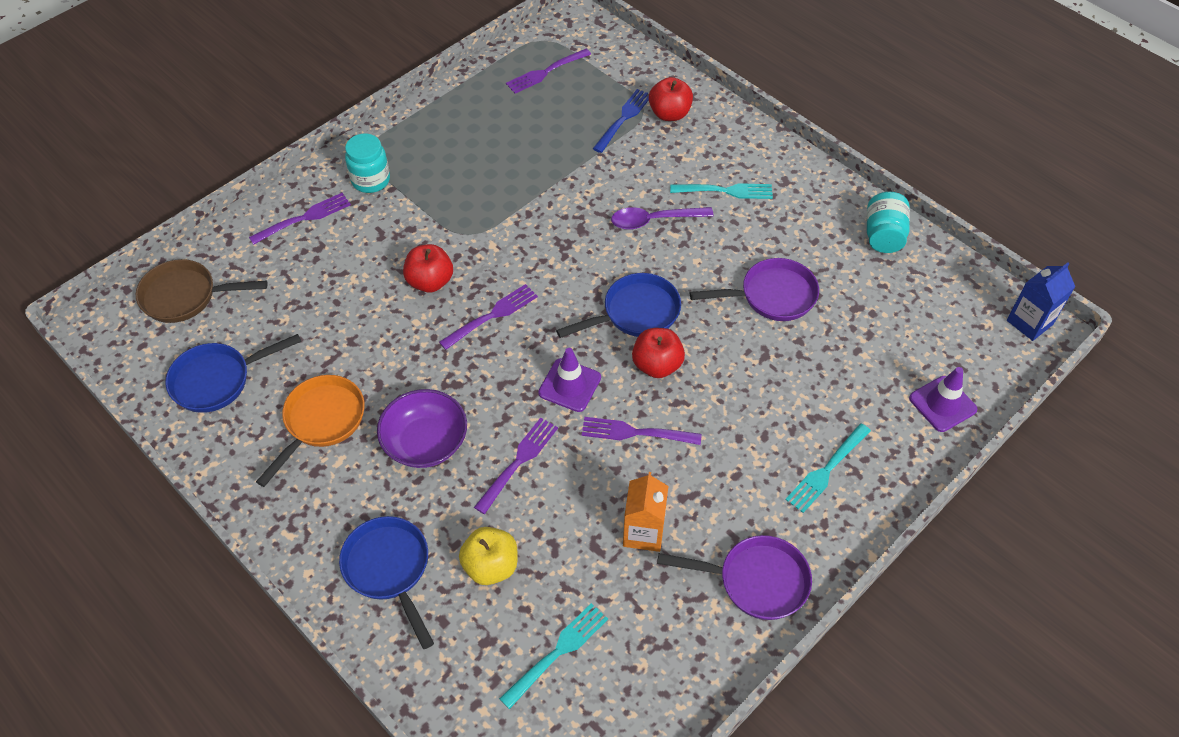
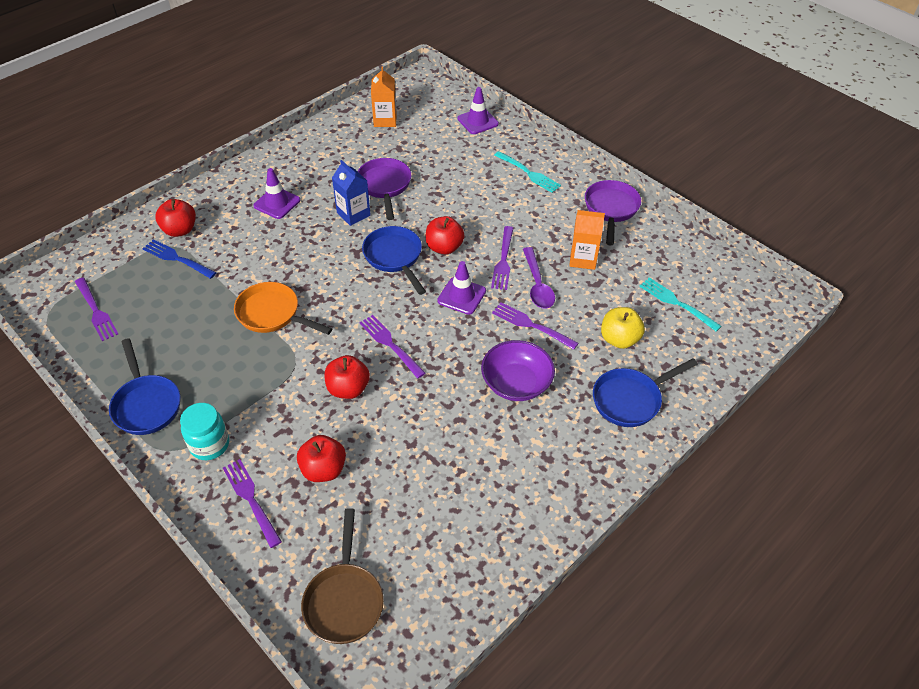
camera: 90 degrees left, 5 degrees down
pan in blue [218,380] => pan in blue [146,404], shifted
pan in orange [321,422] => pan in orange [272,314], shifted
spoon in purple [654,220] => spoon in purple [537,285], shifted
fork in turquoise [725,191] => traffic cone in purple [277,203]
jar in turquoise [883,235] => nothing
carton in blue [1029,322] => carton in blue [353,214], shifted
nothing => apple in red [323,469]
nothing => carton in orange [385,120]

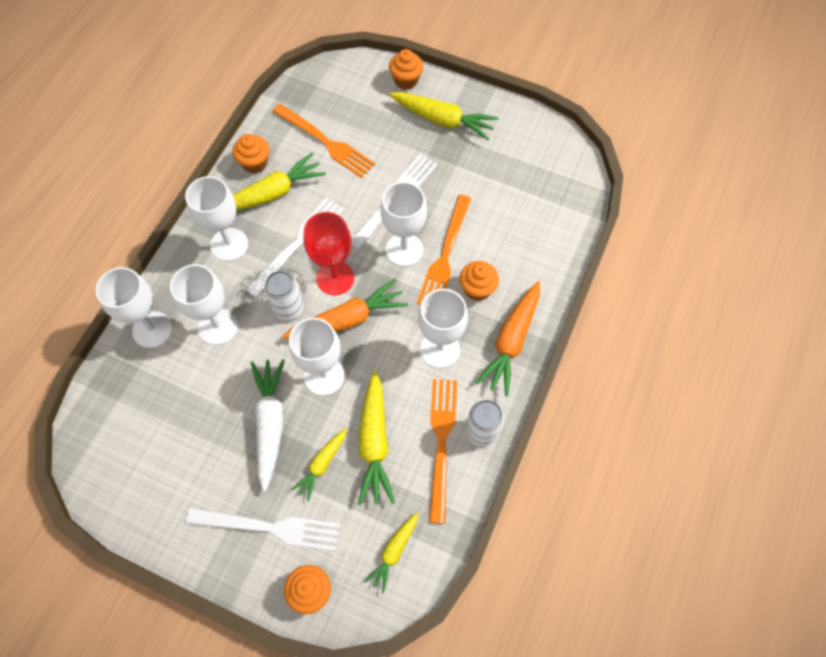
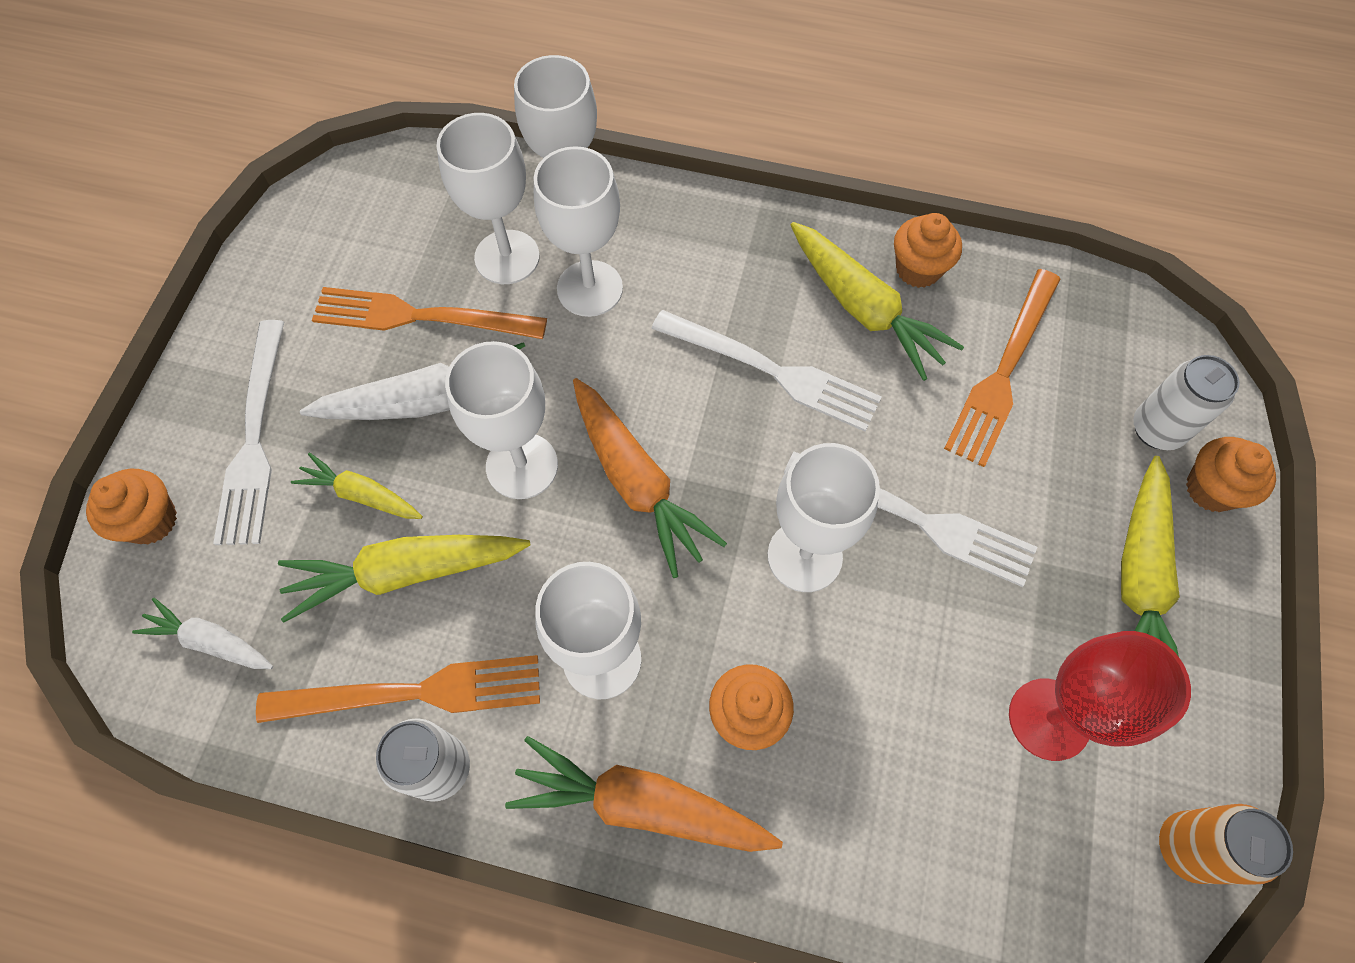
camera: 80 degrees right, 0 degrees up
goblet in white [229,244] => goblet in white [507,257], shifted
can in white [288,309] => can in white [1157,429], shifted
goblet in red [335,278] => goblet in red [1049,719], shifted
carrot in yellow [394,552] => carrot in white [211,641]
fork in orange [445,256] => fork in orange [420,316], shifted
nothing => can in orange [1187,847]

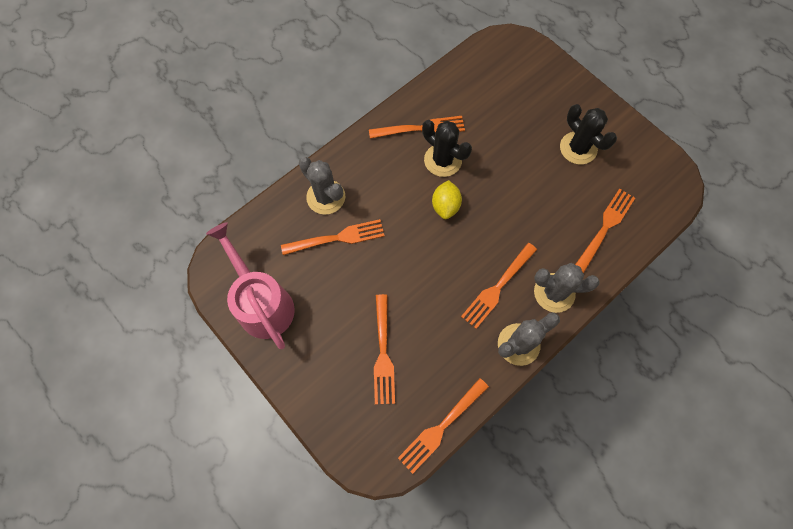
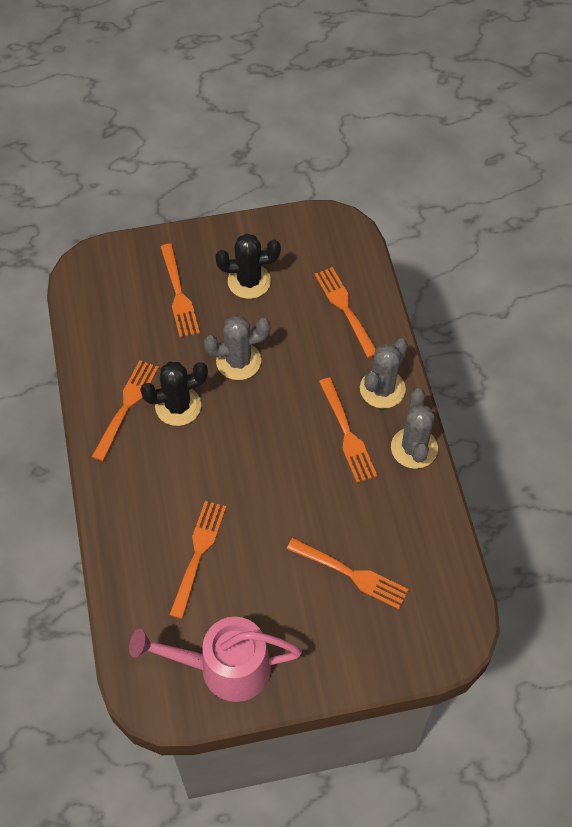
camera: 60 degrees left, 10 degrees down
cactus in grey [326,197] => cactus in grey [238,361], shifted
fork in orange [442,426] => fork in orange [178,293], shifted
lemon in yellow [445,206] => nothing

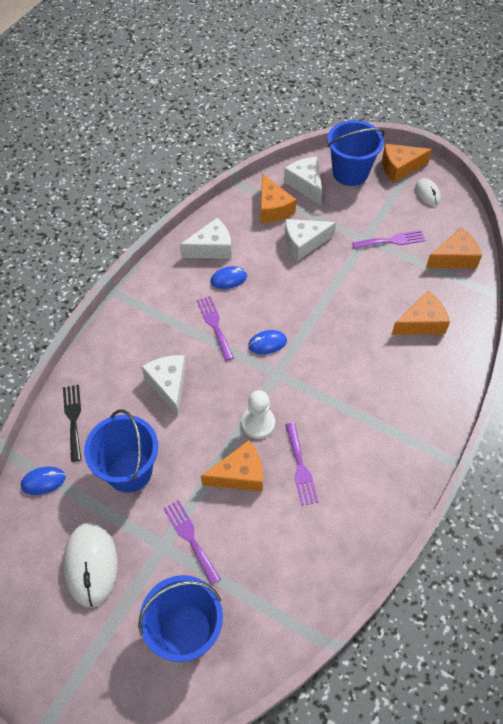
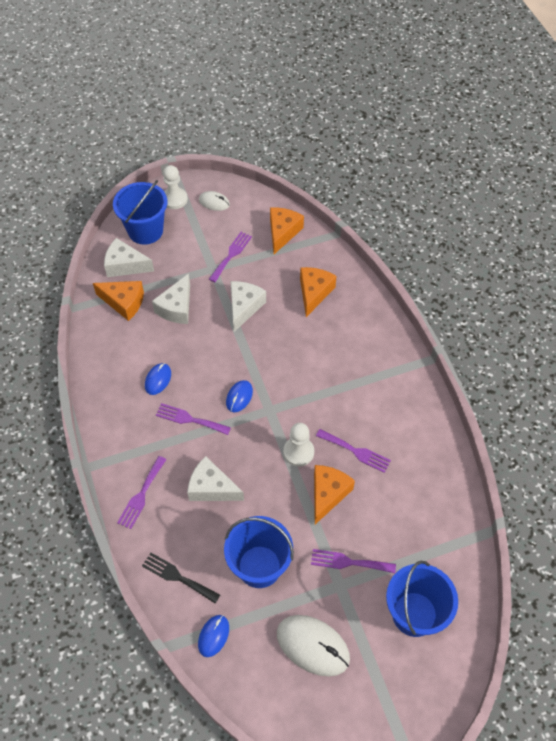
camera: 50 degrees left, 0 degrees up
cheese in white [211,248] => cheese in white [244,307], shifted
cheese in orange [400,168] => pawn in white [174,199]
nothing => fork in purple [141,495]

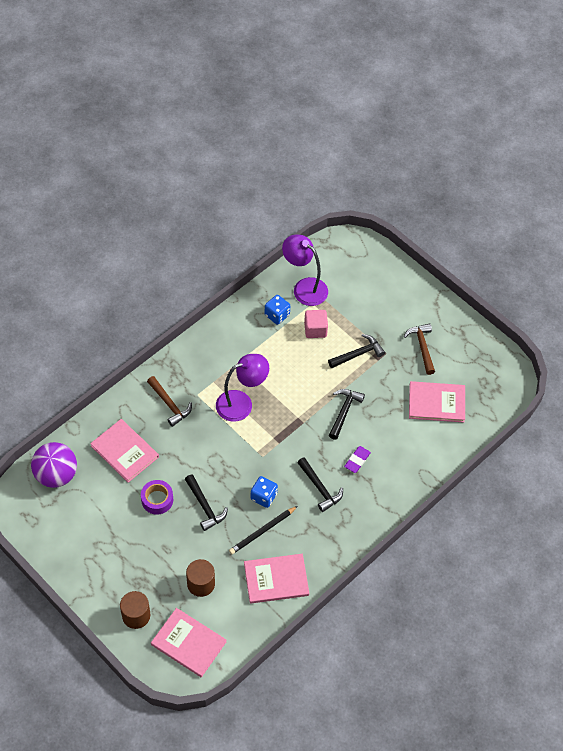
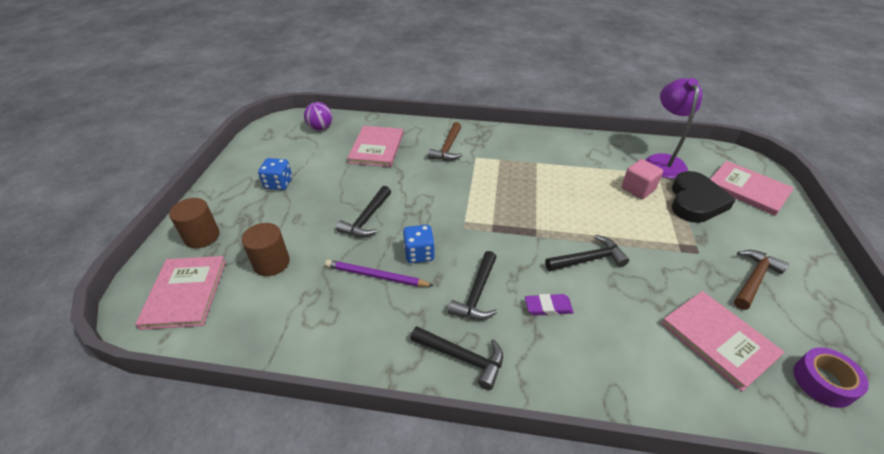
camera: 55 degrees right, 15 degrees down
ball in purple [56,475] => ball in purple [320,128], x0.63
tape in purple [157,500] => tape in purple [823,382], shifted
lamp in purple [241,403] => nothing
pencil in black [262,531] => pencil in purple [376,276]
book in pink [276,579] => book in pink [747,189], shifted
dice in blue [277,315] => dice in blue [278,184], shifted
hammer in black [358,354] => hammer in black [462,358], shifted
nothing => heart in black [695,201]

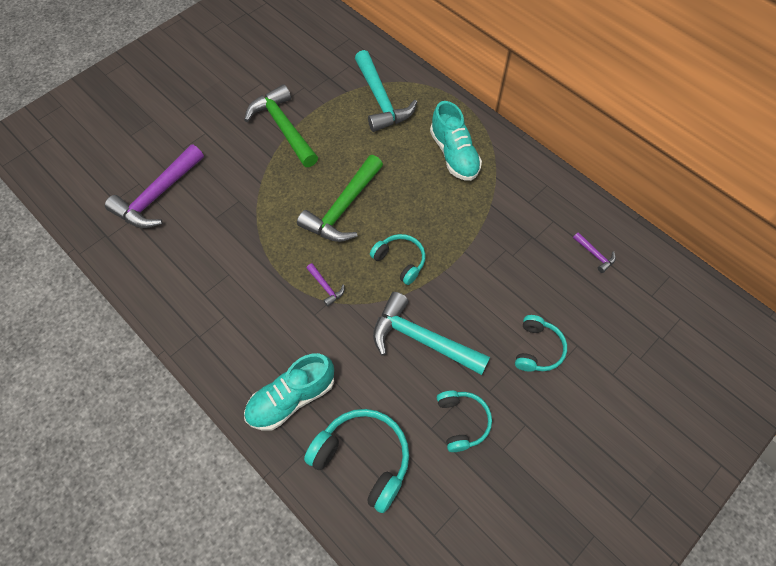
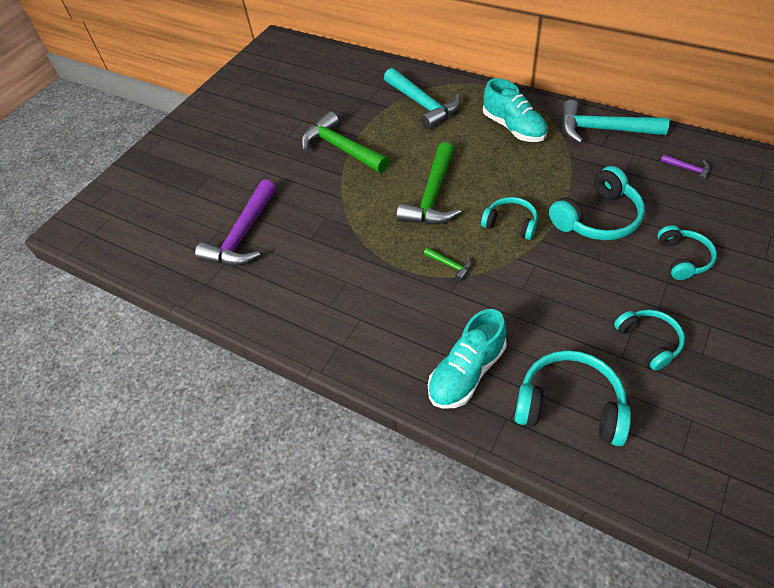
camera: 10 degrees left, 10 degrees down
hammer in purple [326,287] => hammer in green [450,265]
hammer in turquoise [421,339] => hammer in turquoise [602,130], shifted
nothing => headphones in turquoise [597,218]

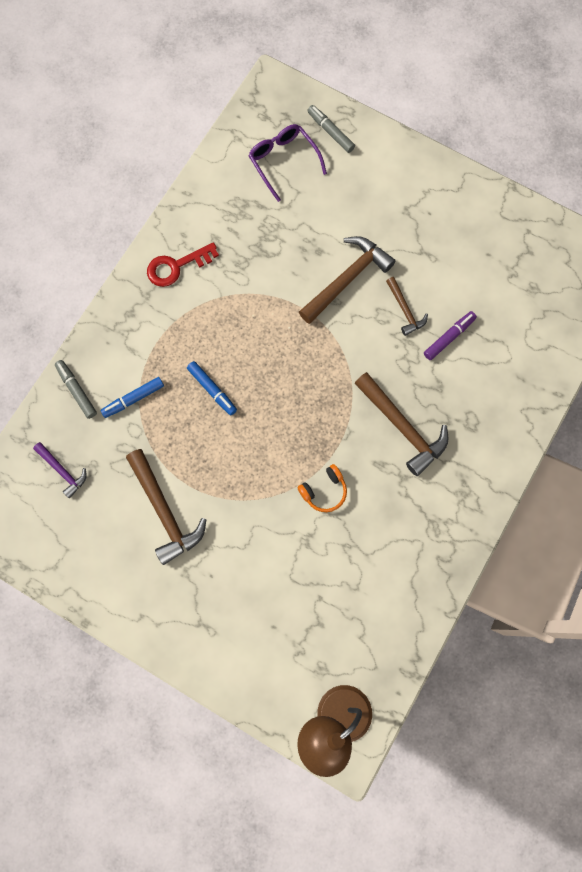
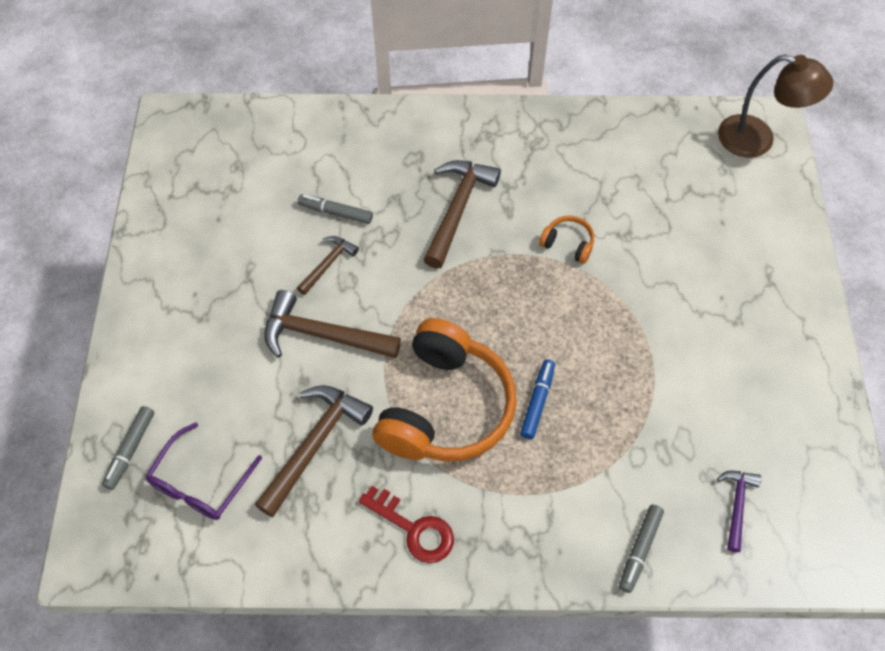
camera: 120 degrees left, 15 degrees down
marker in blue [133,399] => nothing
hammer in brown [164,511] => hammer in brown [314,444], shifted
marker in purple [449,337] => marker in grey [335,212]
nothing => headphones in orange [445,407]

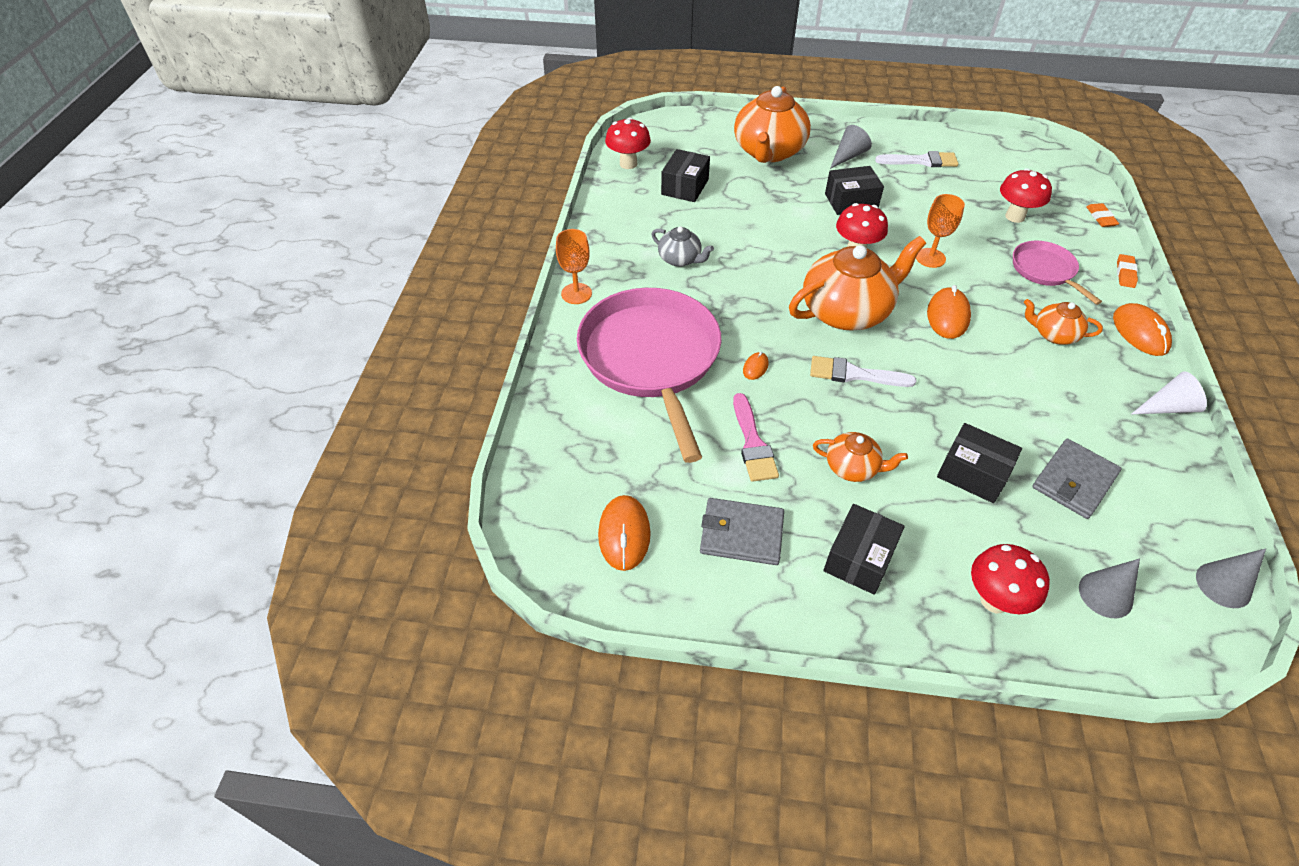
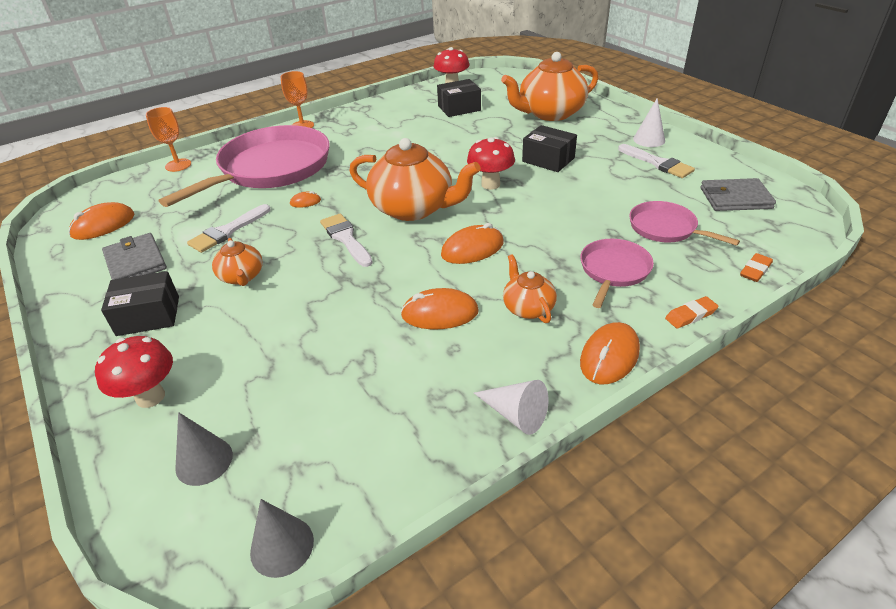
camera: 50 degrees right, 10 degrees down
teapot in grey [680,259] => nothing
brush in pink [753,443] => brush in white [227,231]
cone in grey [848,156] => nothing
goblet in orange [930,258] => goblet in orange [178,165], shifted
box in black [973,473] => nothing
mushroom in red [1015,216] => pan in pink [665,228]
wallet in grey [1074,481] => wallet in grey [735,198], shifted
nothing => mouse in orange [440,313]
nothing => cone in white [649,139]

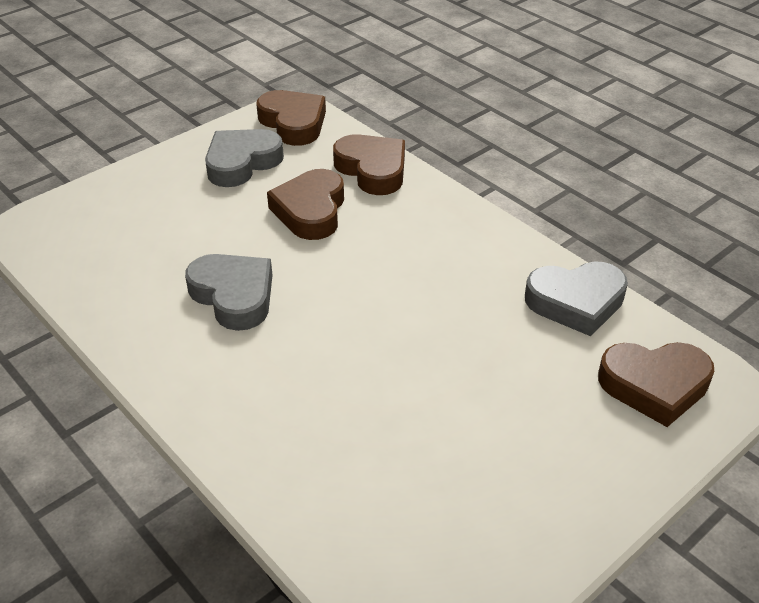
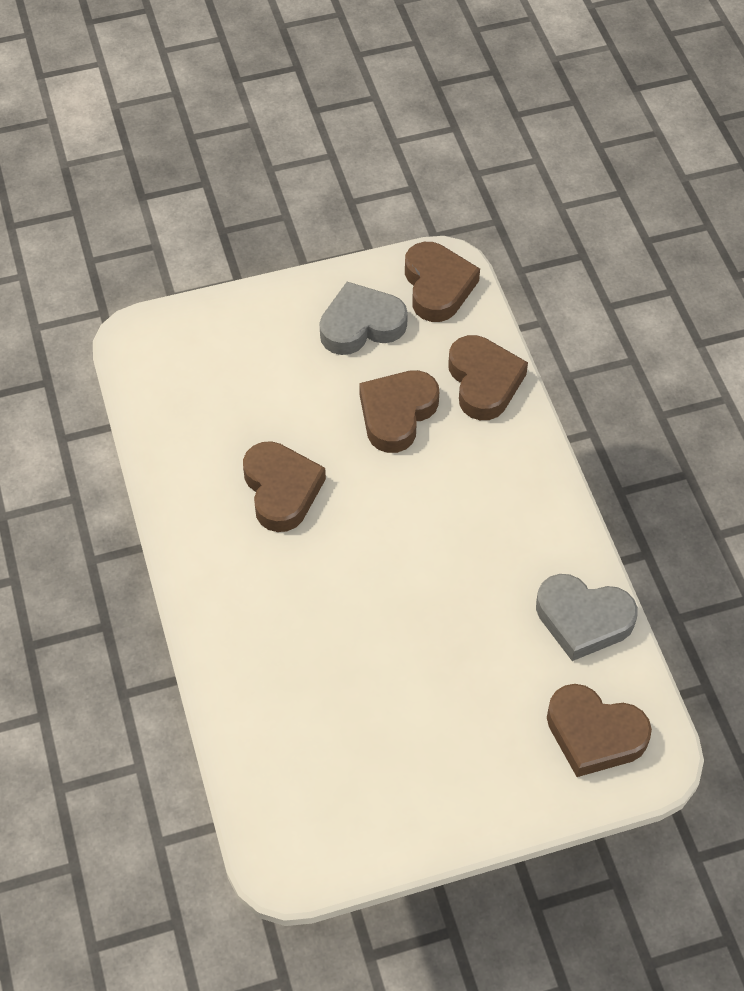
camera: 25 degrees right, 15 degrees up
heart in grey [234,296] => heart in brown [281,490]

